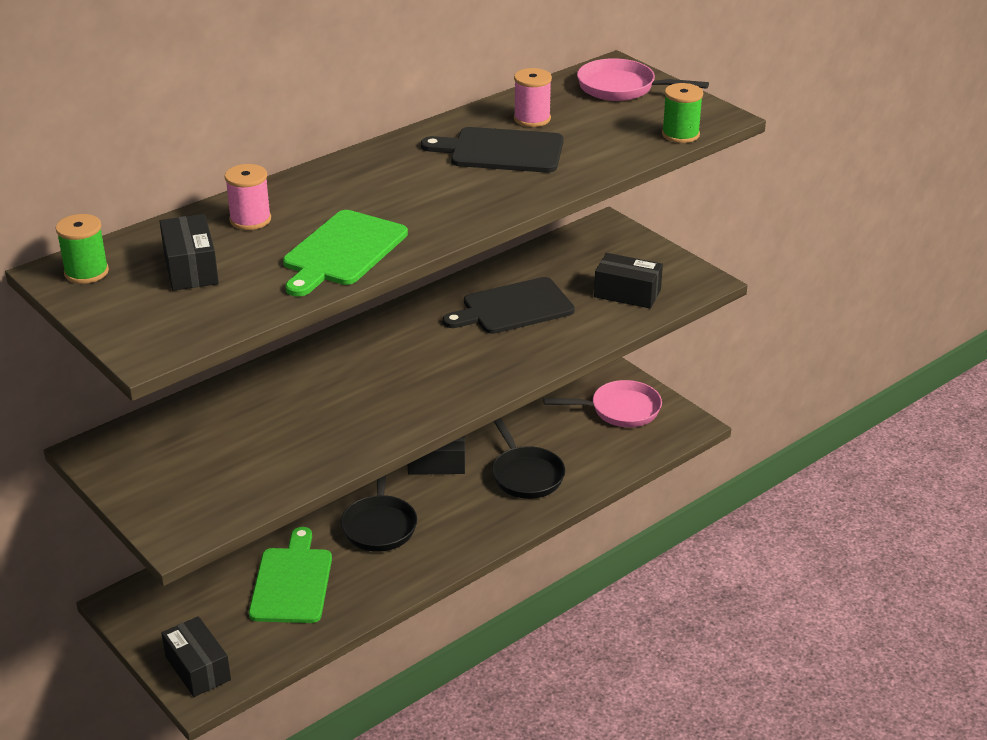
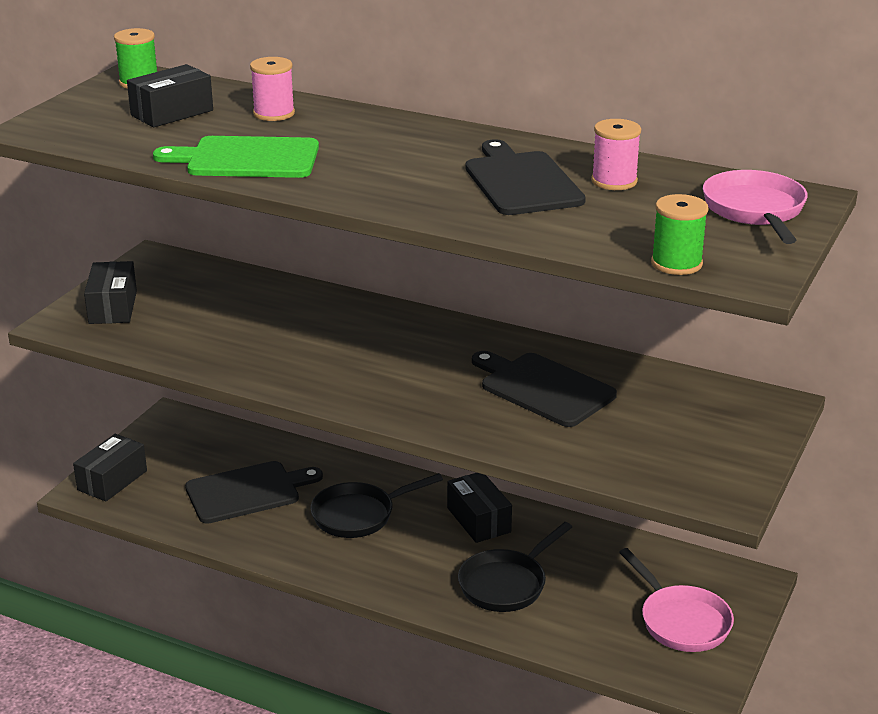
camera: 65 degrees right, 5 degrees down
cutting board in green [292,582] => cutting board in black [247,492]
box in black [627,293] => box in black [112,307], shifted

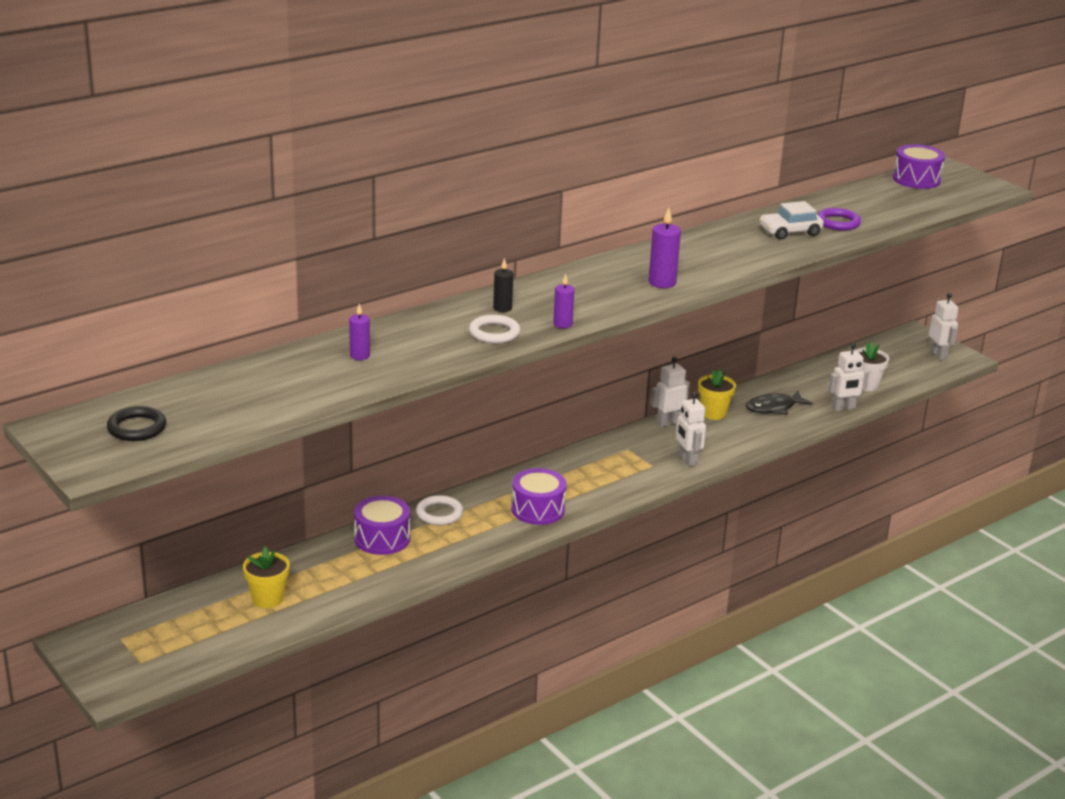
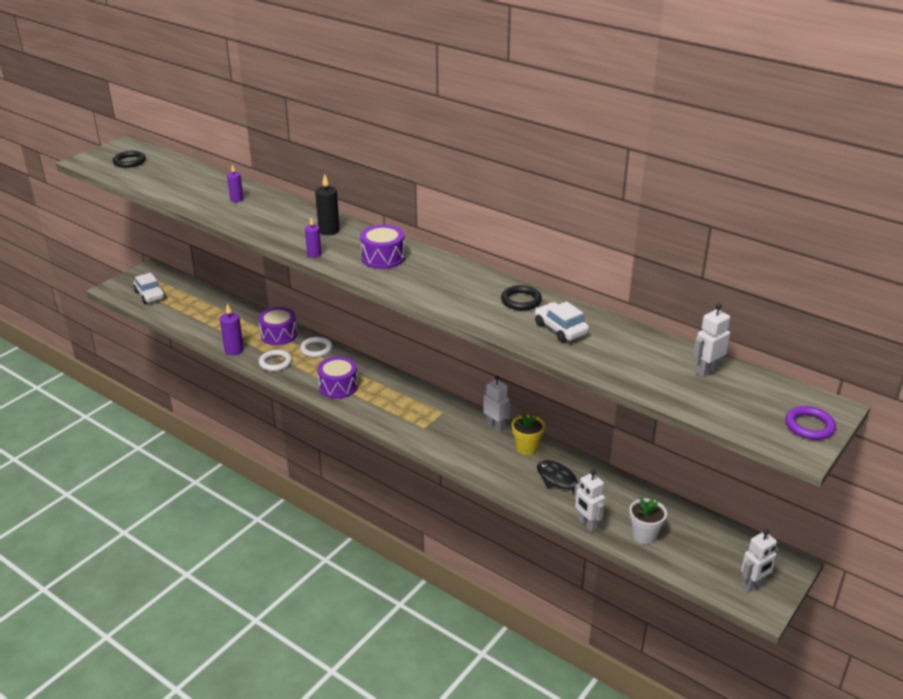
camera: 75 degrees right, 5 degrees up
flower pot in yellow [267,599] => nothing
ring in white [494,333] => ring in white [275,362], shifted
candle in black [502,308] => candle in black [329,231], x1.54
candle in purple [662,282] => candle in purple [234,350], shifted
robot in white [687,460] => robot in white [707,370], shifted
ring in purple [838,222] => ring in purple [809,426], shifted
drum in purple [916,179] => drum in purple [383,258], shifted
nothing => car in white [150,295]
nothing => ring in black [521,301]

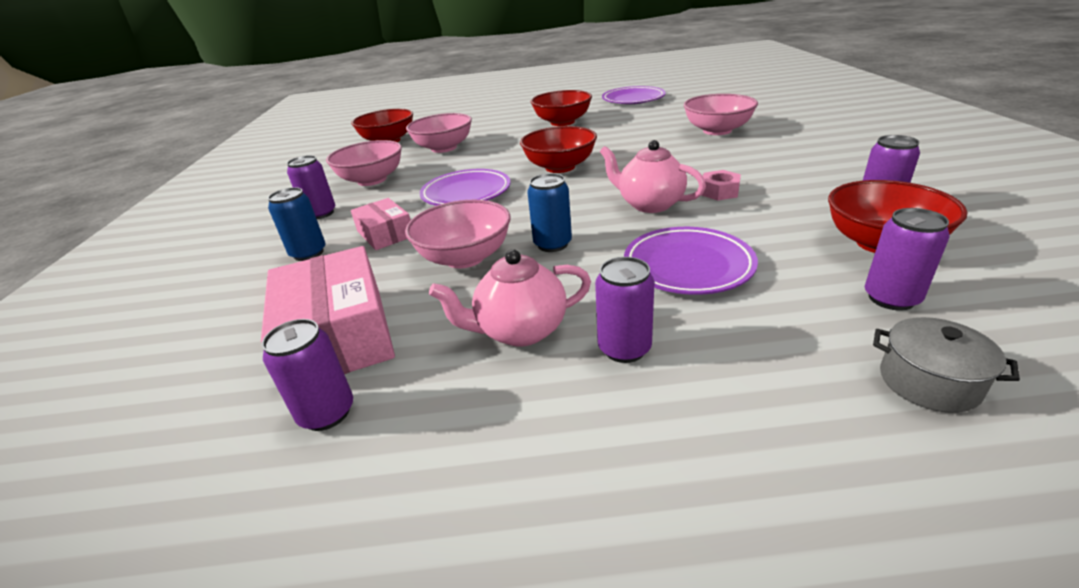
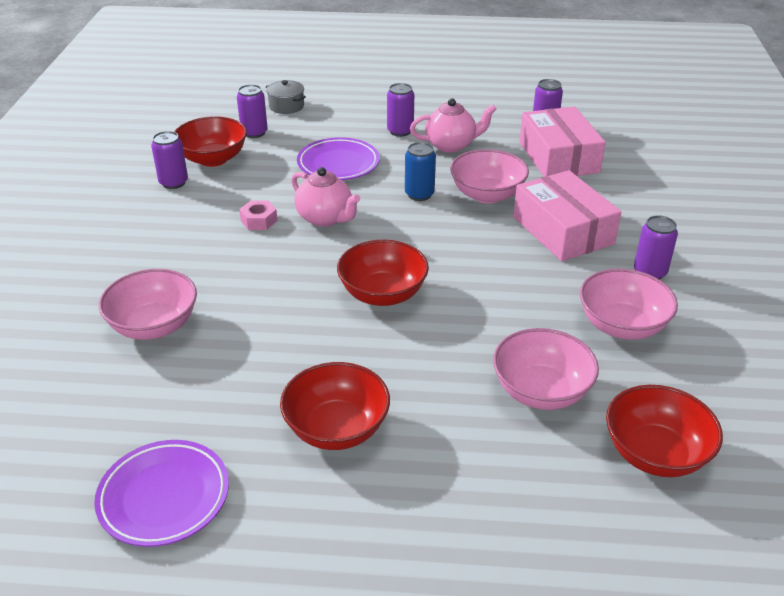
camera: 175 degrees left, 5 degrees up
can in blue [308,253] => nothing
box in pink [385,234] => box in pink [562,230], x1.76
plate in purple [466,193] => nothing

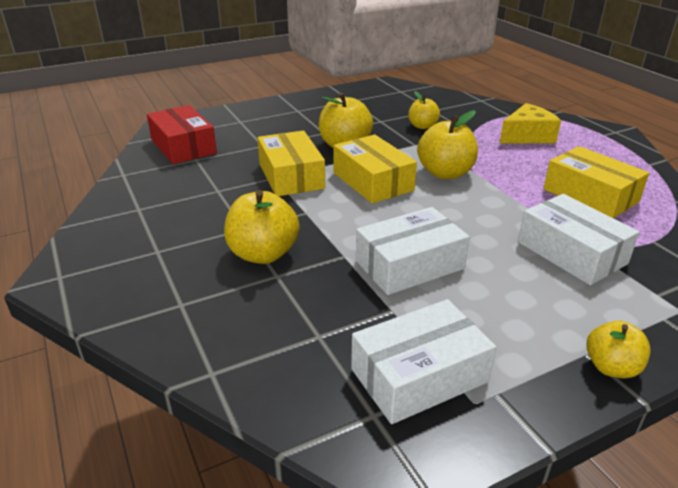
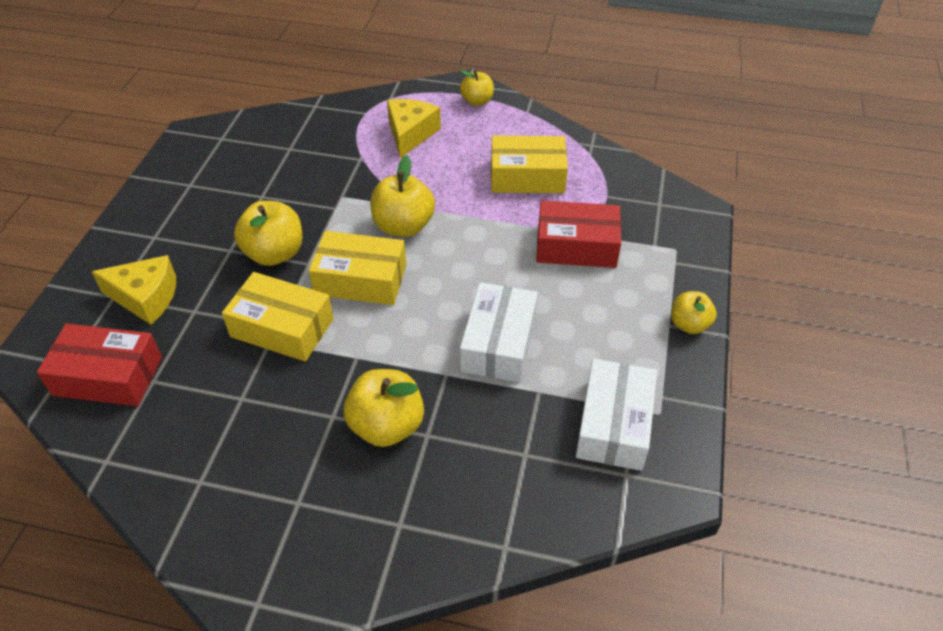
camera: 50 degrees left, 15 degrees up
apple in yellow [422,126] => apple in yellow [477,101], shifted
box in white [571,252] => box in red [576,246]
nothing => cheese in yellow [146,297]

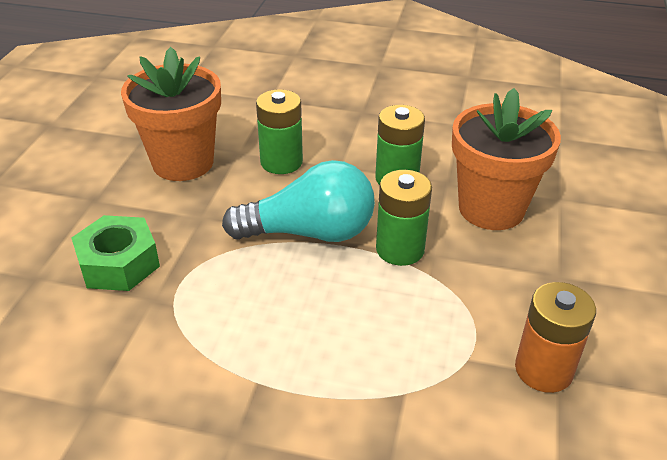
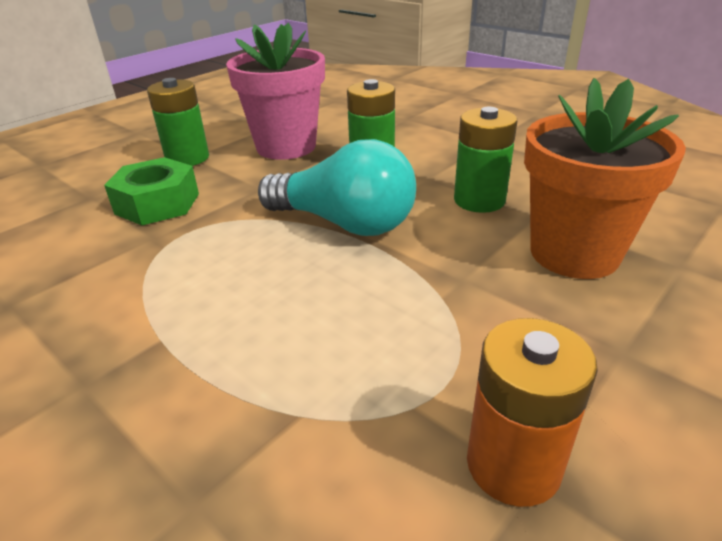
camera: 30 degrees right, 5 degrees down
flower pot in orange [183,162] => flower pot in pink [286,147]
battery in green [400,249] => battery in green [187,158], shifted

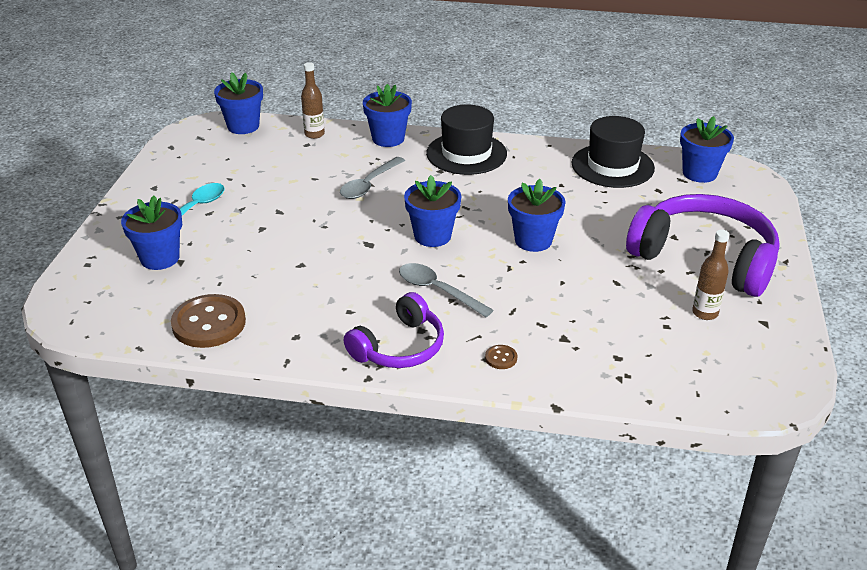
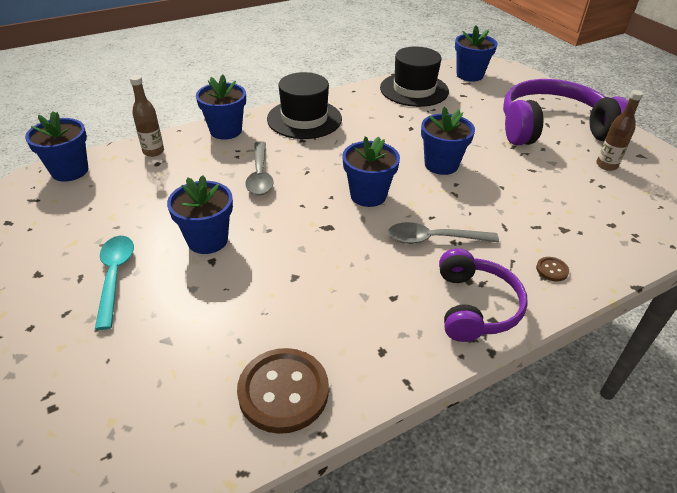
camera: 40 degrees left, 5 degrees up
flower pot in blue [160,258] => flower pot in blue [207,240], shifted

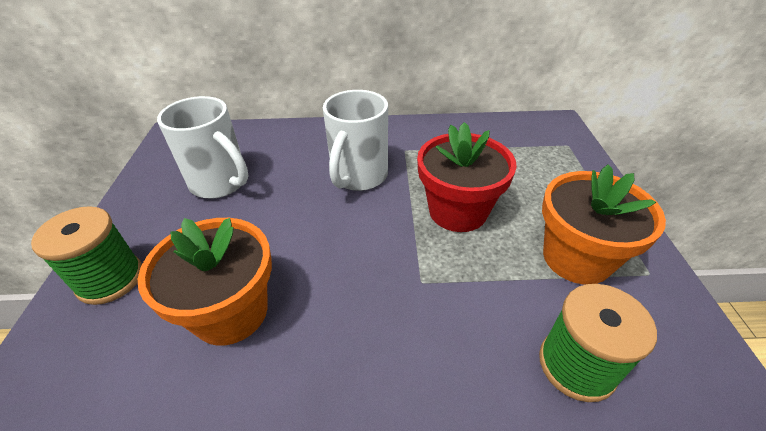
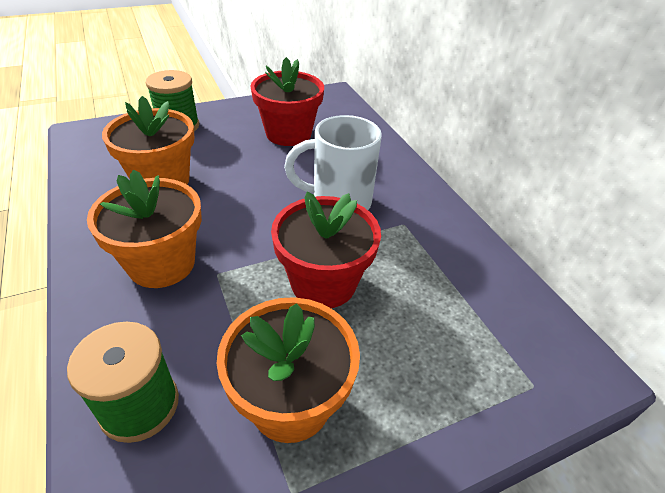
camera: 65 degrees right, 0 degrees up
mug in white [221,183] => flower pot in red [288,134]
nothing => flower pot in orange [162,264]

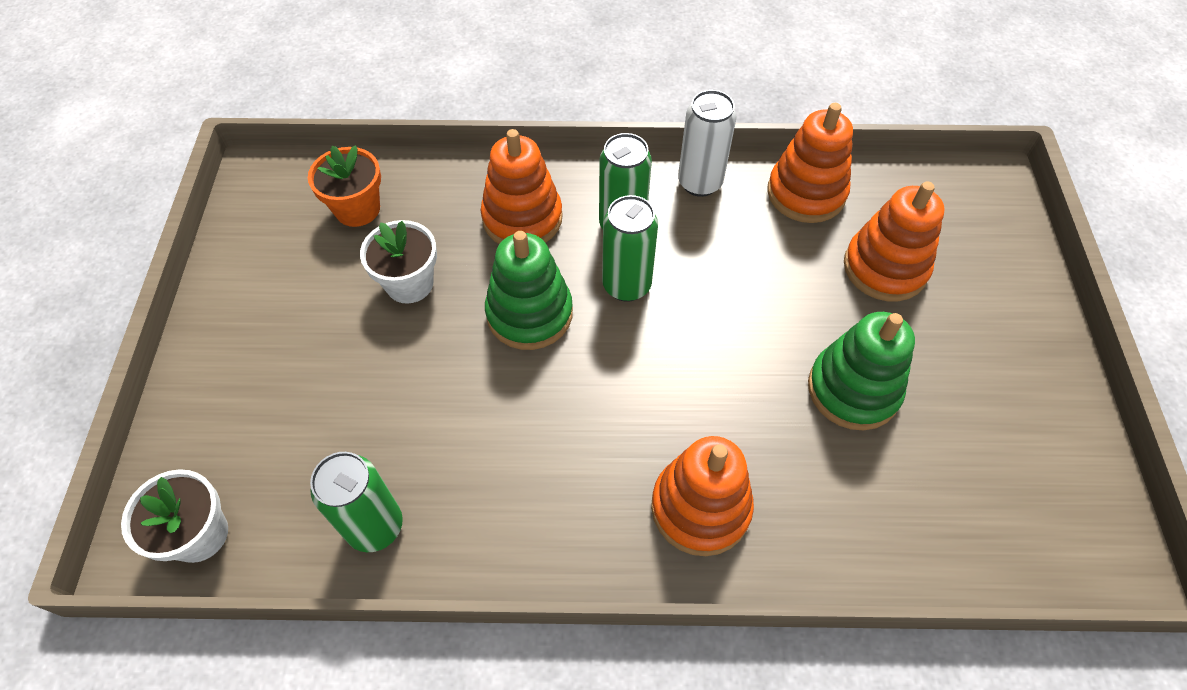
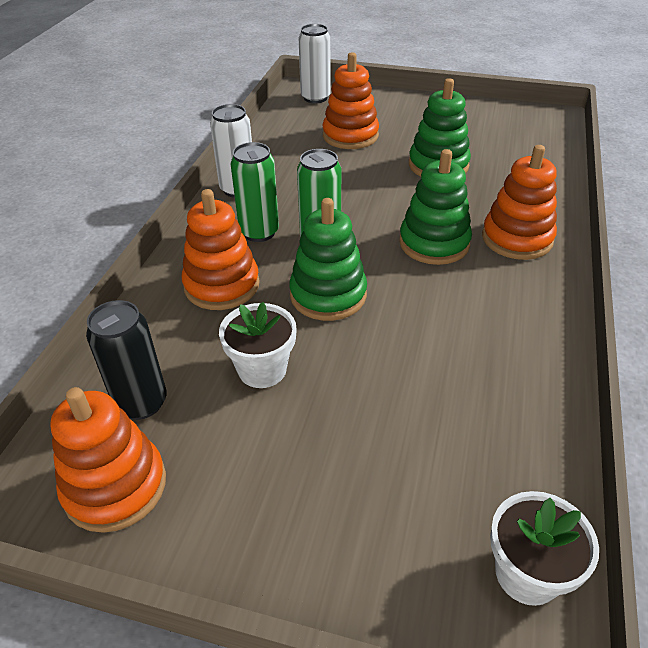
camera: 75 degrees left, 15 degrees down
flower pot in orange [357,209] => can in black [141,403]
can in green [375,526] => nothing
stacking toy in orange [806,193] => stacking toy in orange [115,486], shifted
nothing => can in white [315,98]
nothing => stacking toy in green [434,243]

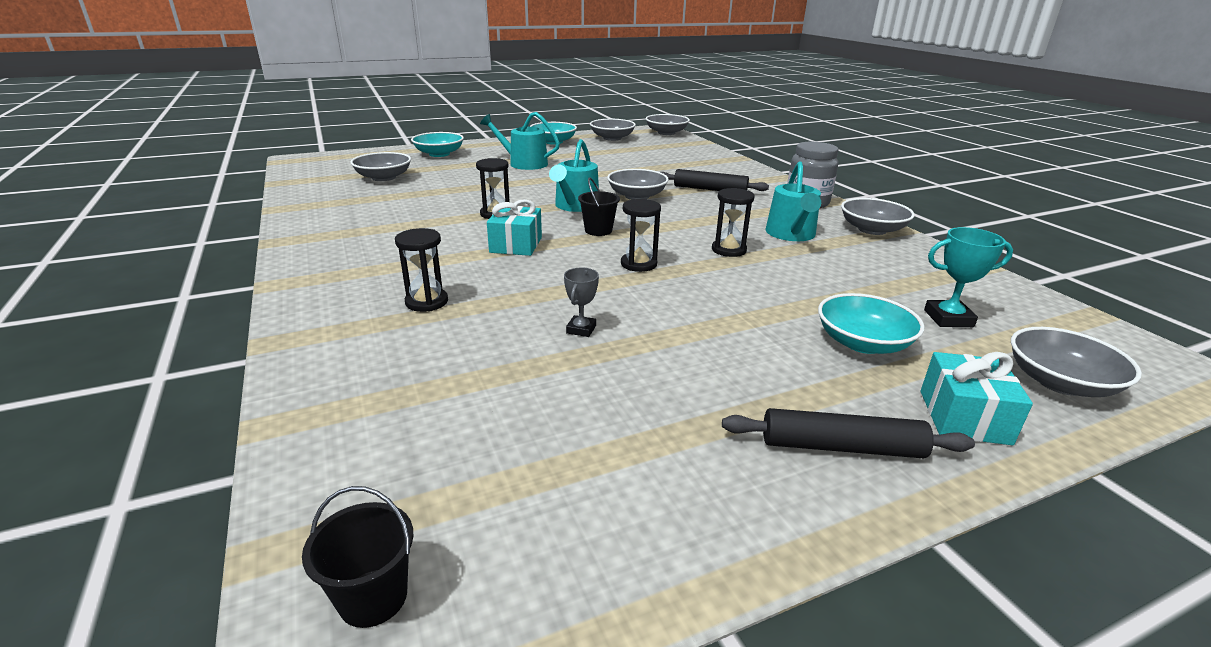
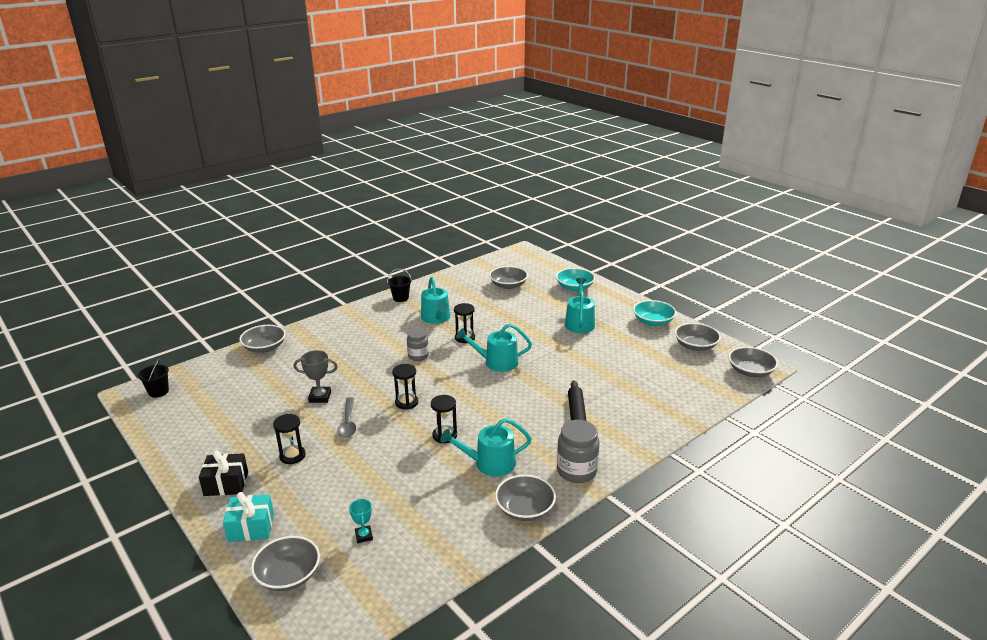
camera: 75 degrees right, 0 degrees up
hourglass in black [426,302] => hourglass in black [292,456], shifted
gift in turquoise [516,245] => jar in grey [418,356]
trophy in grey [581,329] => trophy in grey [320,397], x1.53
bucket in black [598,230] => bucket in black [400,298], shifted
bowl in grey [637,196] => bowl in grey [264,347], shifted
rolling pin in black [841,447] => gift in black [226,483]
bowl in turquoise [863,343] => nothing
trophy in turquoise [948,318] => trophy in turquoise [364,536], x0.65
nothing => spoon in grey [348,423]
nothing => watering can in turquoise [436,318]

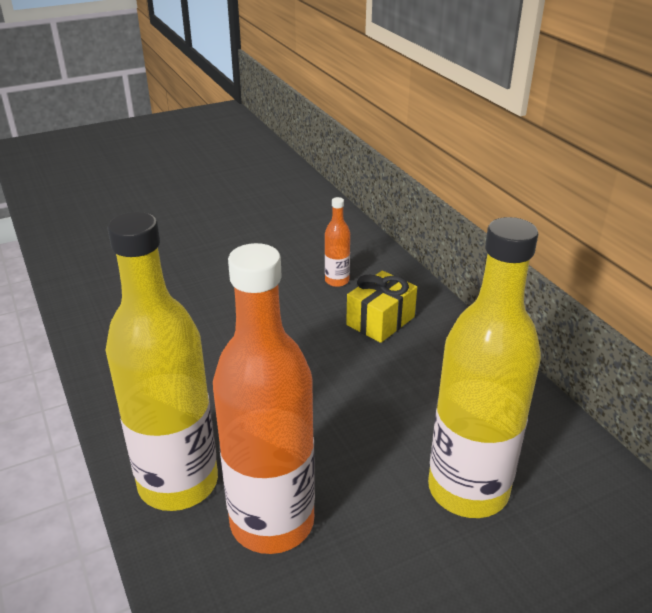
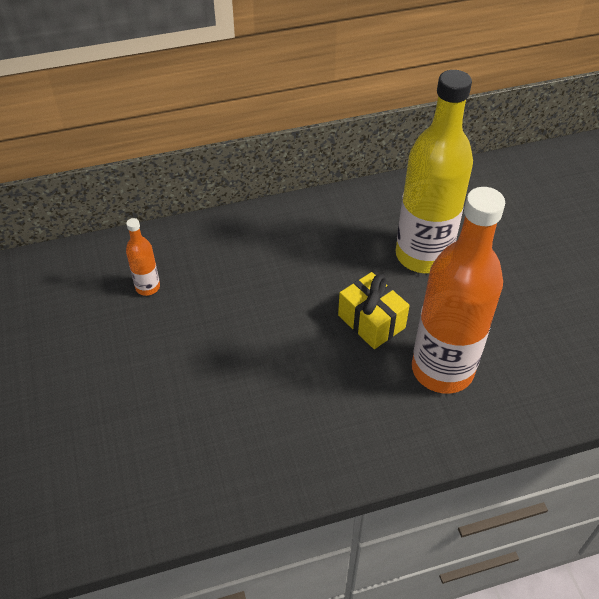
camera: 80 degrees left, 15 degrees up
bottle in yellow [178,483] => nothing
gift in yellow [380,321] => gift in yellow [371,321], shifted

